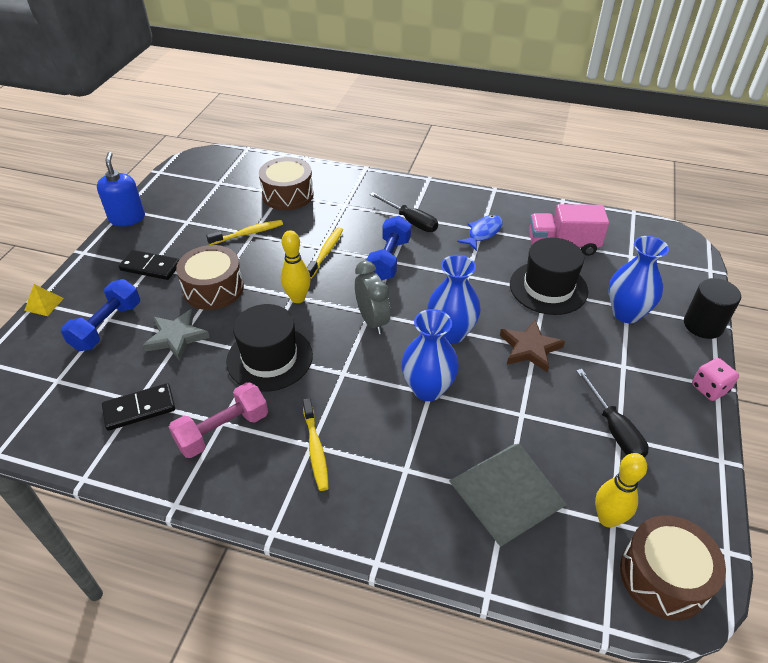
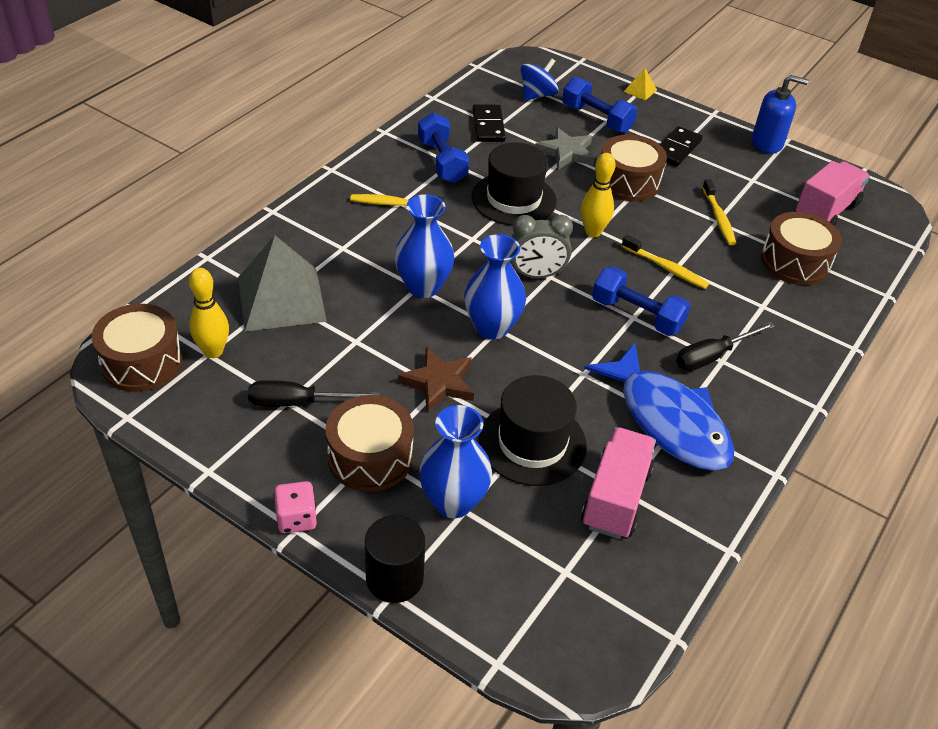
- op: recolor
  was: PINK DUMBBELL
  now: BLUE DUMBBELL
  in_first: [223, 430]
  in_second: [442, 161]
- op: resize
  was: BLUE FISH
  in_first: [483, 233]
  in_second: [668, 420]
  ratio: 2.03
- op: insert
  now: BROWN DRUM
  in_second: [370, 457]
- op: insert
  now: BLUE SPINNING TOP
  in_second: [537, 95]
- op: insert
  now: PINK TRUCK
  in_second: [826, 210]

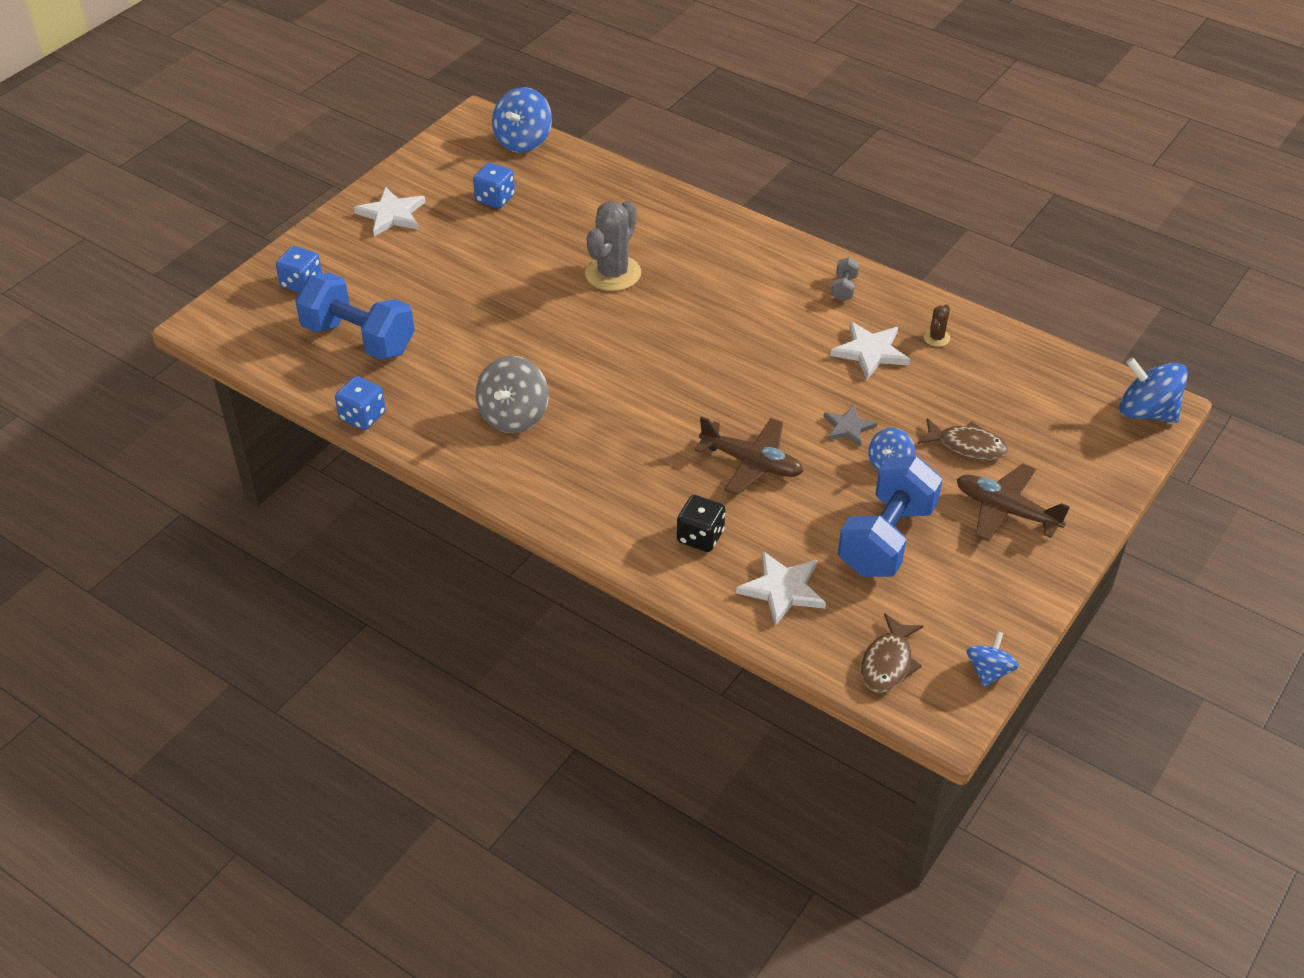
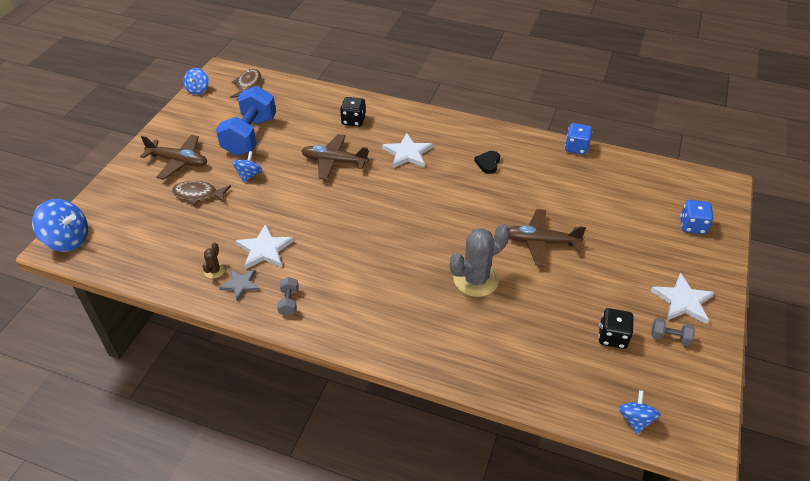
- op: delete
  was: BLUE DUMBBELL
  in_first: [359, 339]
- op: recolor
  was: BLUE DICE
  now: BLACK DICE
  in_first: [495, 199]
  in_second: [612, 337]
- op: replace
  was: GREY SPINNING TOP
  now: BLACK HEART
  in_first: [514, 416]
  in_second: [488, 163]
- op: resize
  was: BLUE SPINNING TOP
  in_first: [523, 141]
  in_second: [635, 419]
  ratio: 0.6
- op: rotate
  was: GREY CACTUS
  in_first: [613, 273]
  in_second: [475, 279]
  clockwise: 45
- op: move
  was: WHITE STAR
  in_first: [783, 589]
  in_second: [407, 153]
- op: move
  was: GREY STAR
  in_first: [848, 427]
  in_second: [240, 285]
- op: insert
  now: BROWN PLANE
  in_second: [541, 242]
- op: insert
  now: GREY DUMBBELL
  in_second: [669, 337]

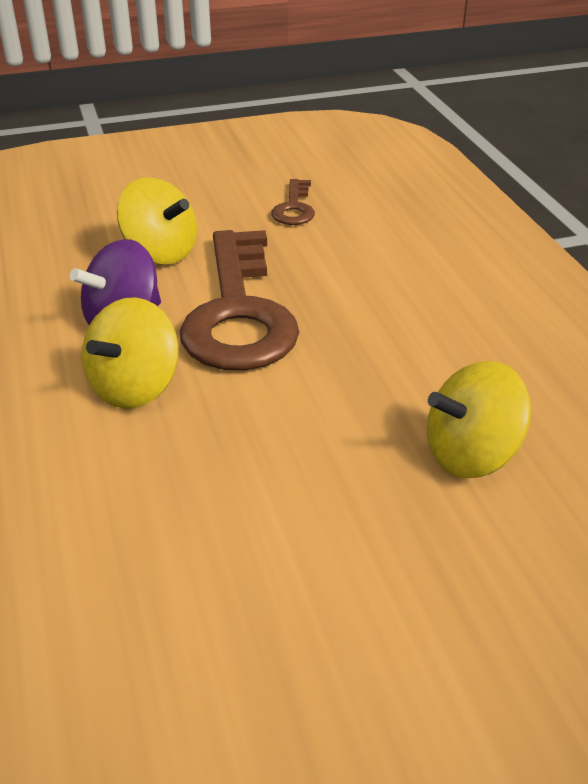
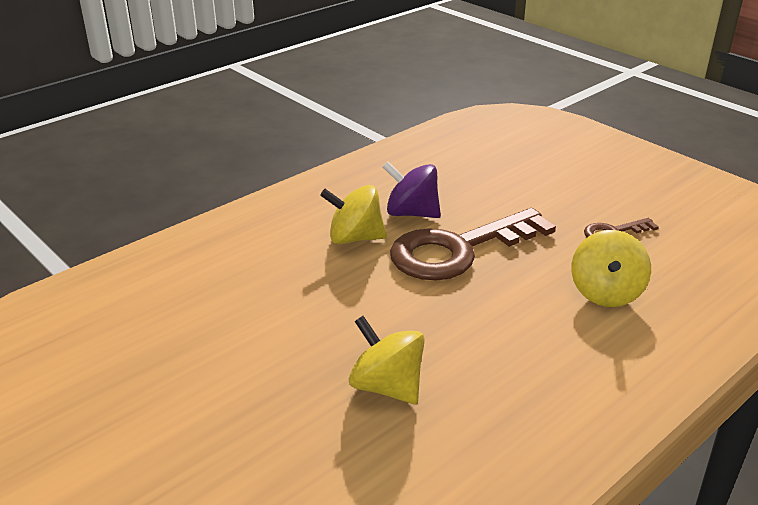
- op: move
  was: YELLOW SPINNING TOP
  in_first: [160, 252]
  in_second: [606, 293]

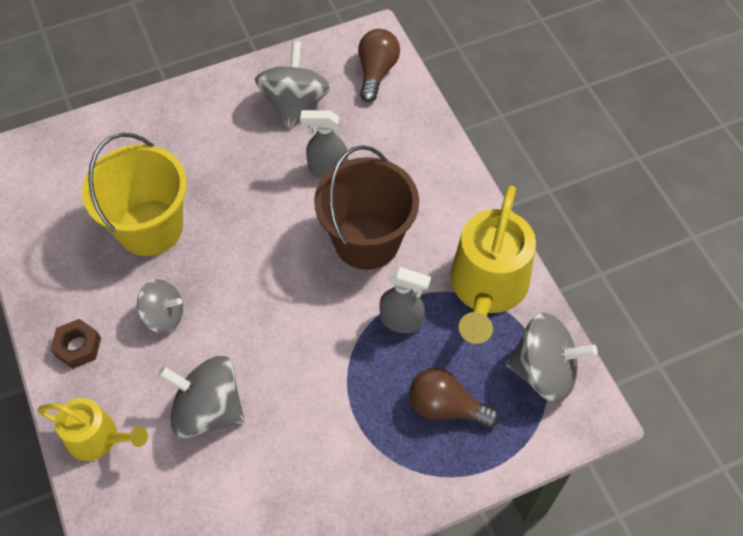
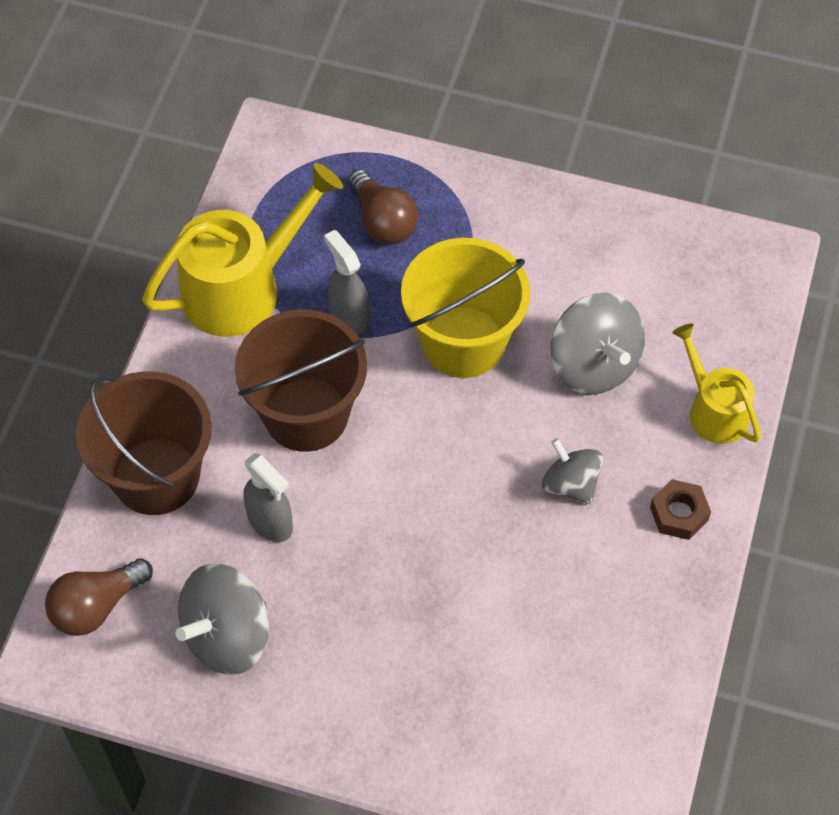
- op: move
  was: YELLOW BUCKET
  in_first: [150, 228]
  in_second: [463, 342]
- op: delete
  was: GREY SPINNING TOP
  in_first: [543, 371]
- op: insert
  now: BROWN BUCKET
  in_second: [156, 476]

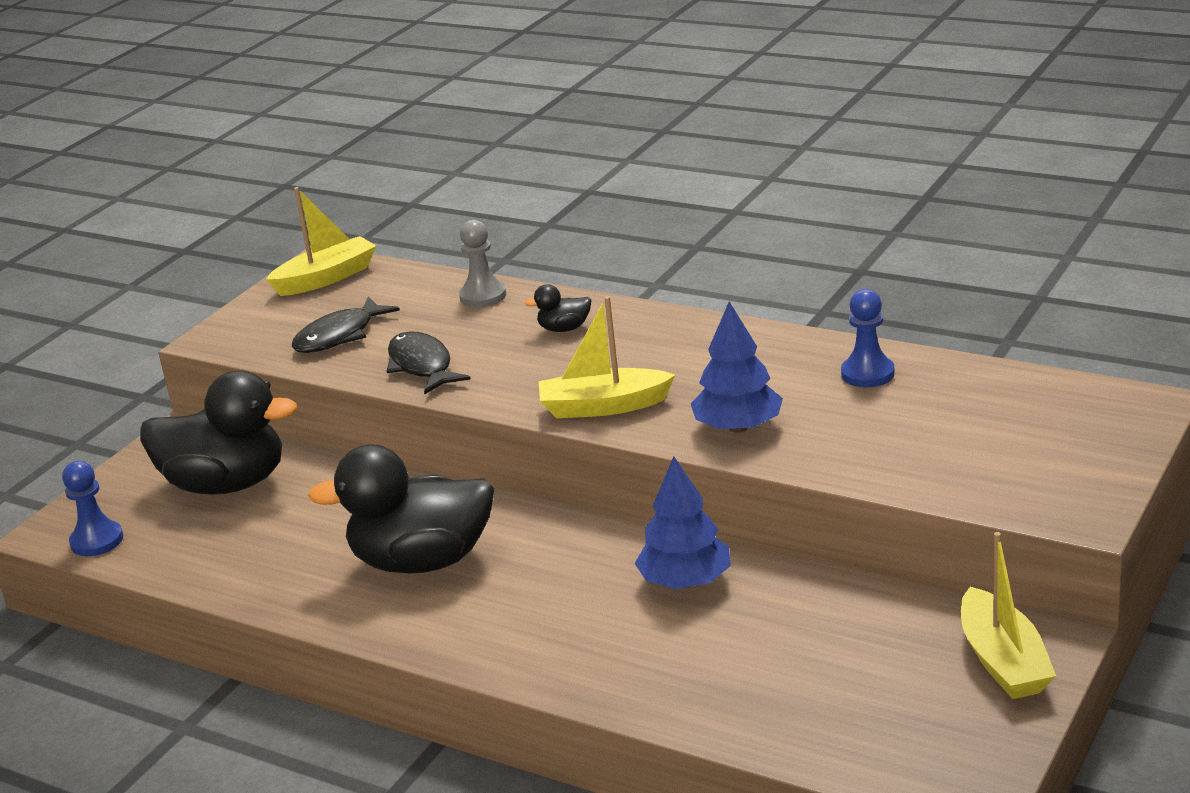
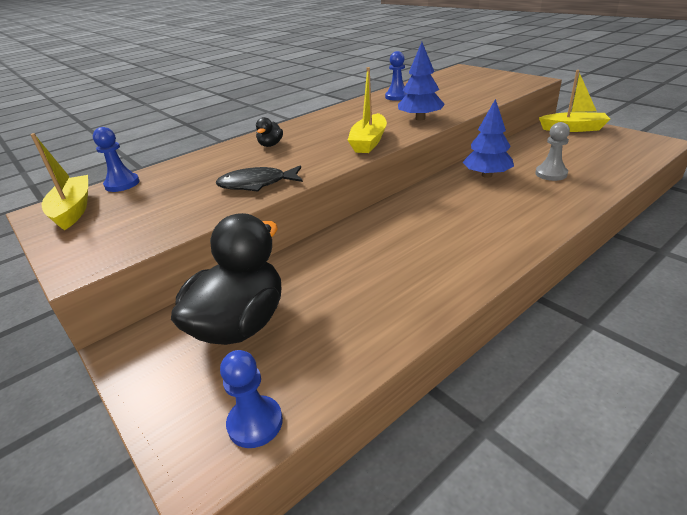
- op: delete
  was: BLACK FISH
  in_first: [339, 336]
- op: delete
  was: BLACK DUCK
  in_first: [422, 561]
- op: move
  was: GREY PAWN
  in_first: [483, 296]
  in_second: [551, 174]
- op: insert
  now: BLUE PAWN
  in_second: [122, 184]

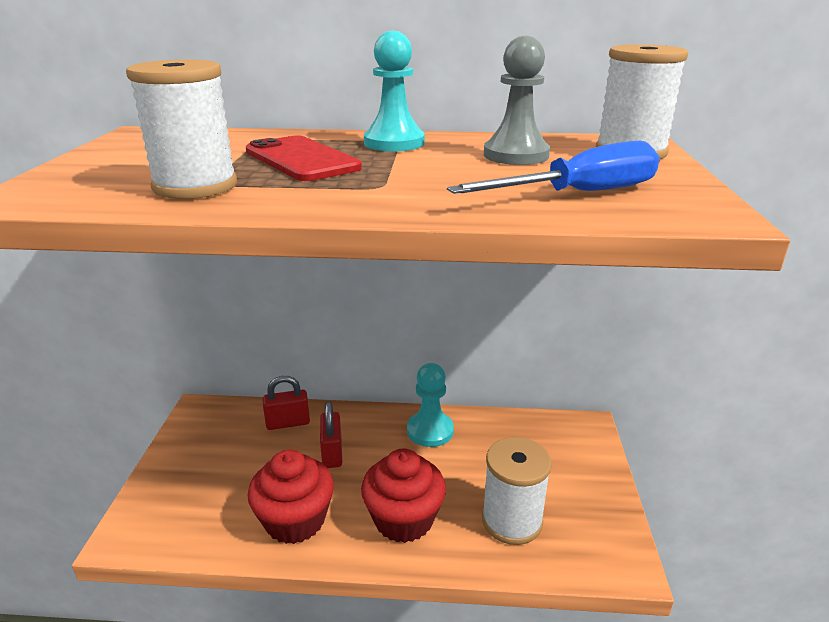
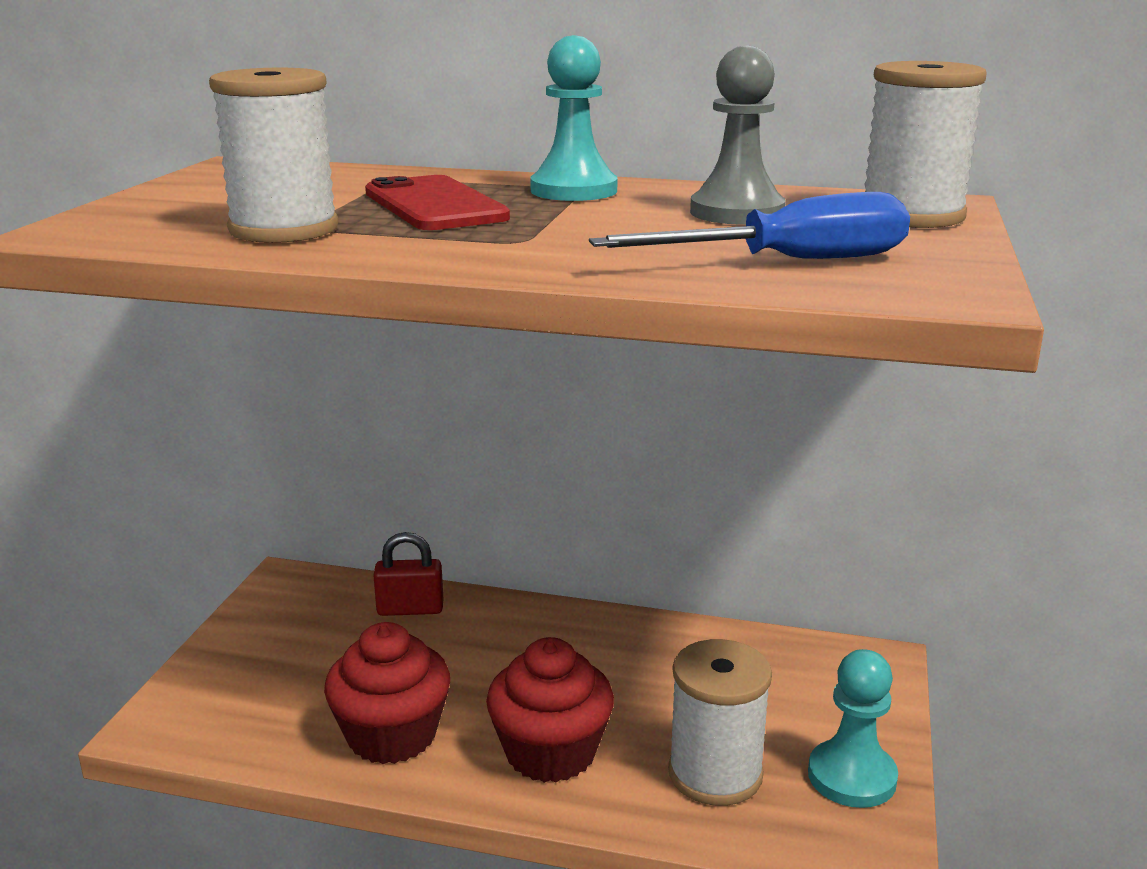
- op: delete
  was: RED PADLOCK
  in_first: [332, 453]
- op: move
  was: TURQUOISE PAWN
  in_first: [430, 431]
  in_second: [852, 777]

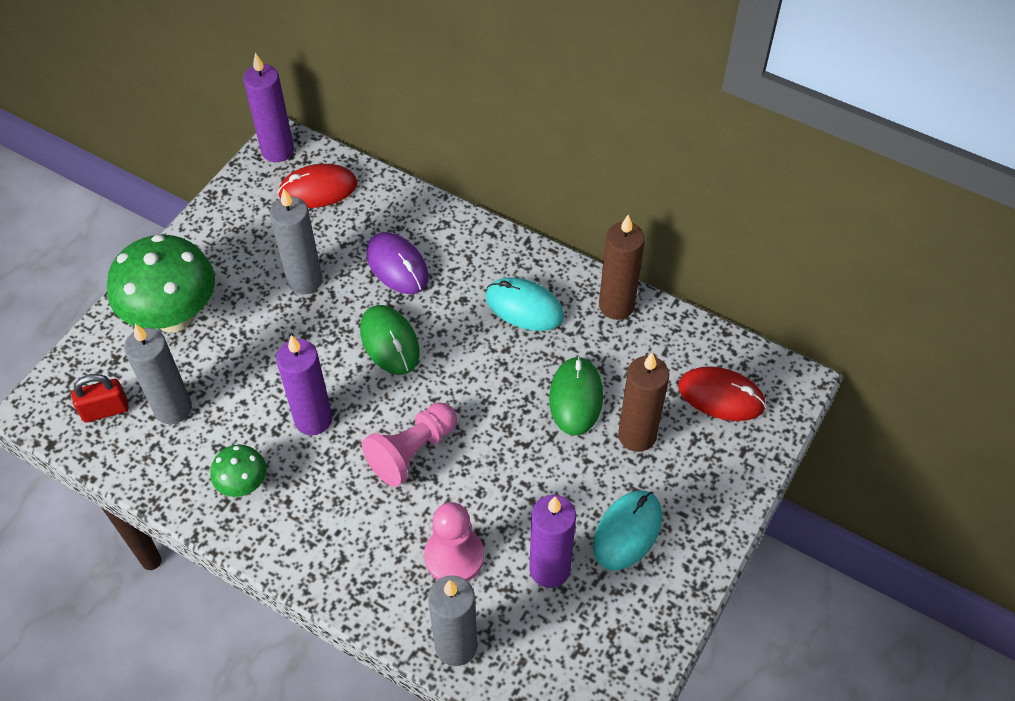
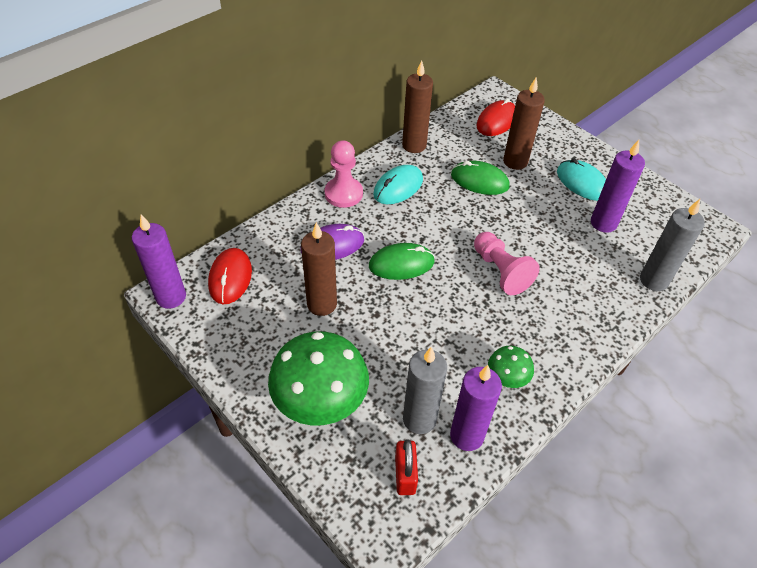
- op: recolor
  was: GREY CANDLE
  now: BROWN CANDLE
  in_first: [305, 281]
  in_second: [322, 304]
- op: move
  was: PURPLE CANDLE
  in_first: [313, 419]
  in_second: [467, 436]
- op: move
  was: PINK PAWN
  in_first: [454, 556]
  in_second: [343, 194]

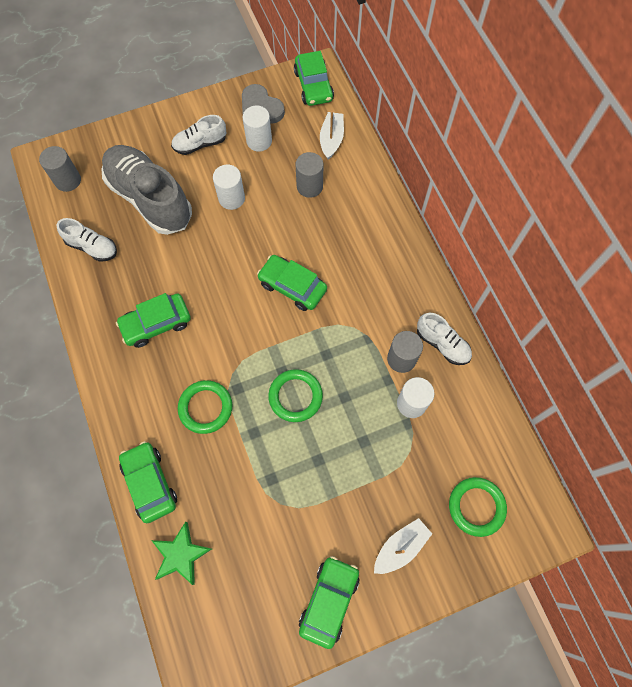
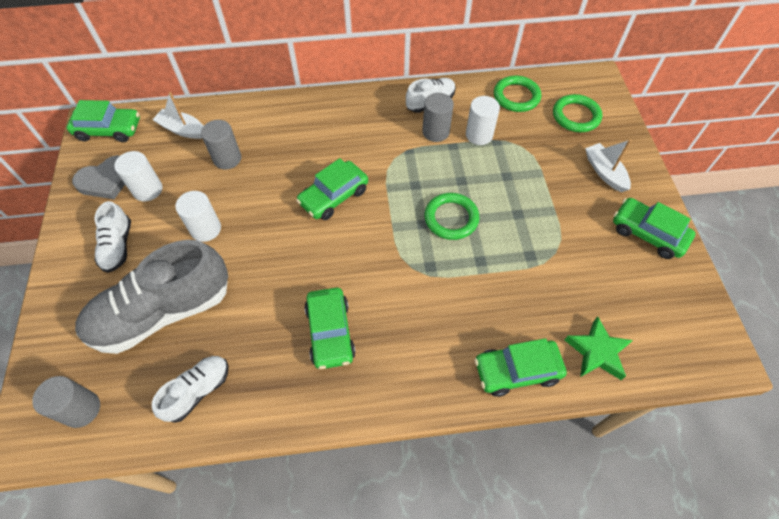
- op: move
  was: GREEN RING
  in_first: [205, 407]
  in_second: [516, 96]

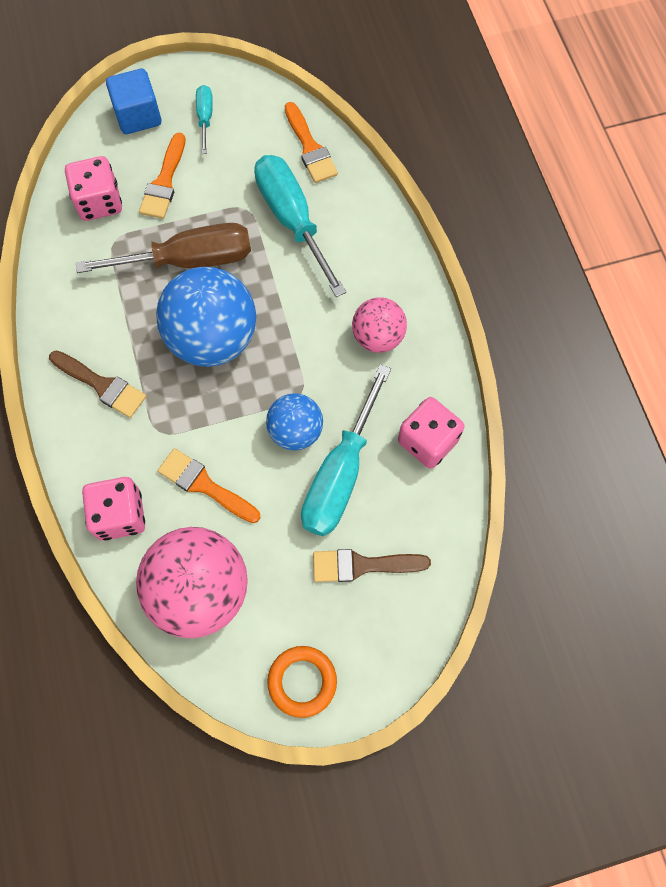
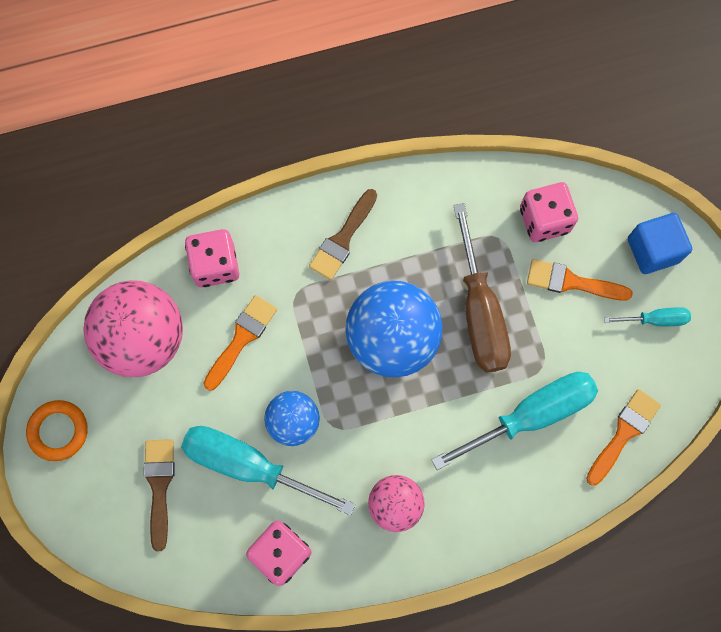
- op: rotate
  was: ORANGE BRUSH
  in_first: [310, 147]
  in_second: [623, 433]
  clockwise: 150

